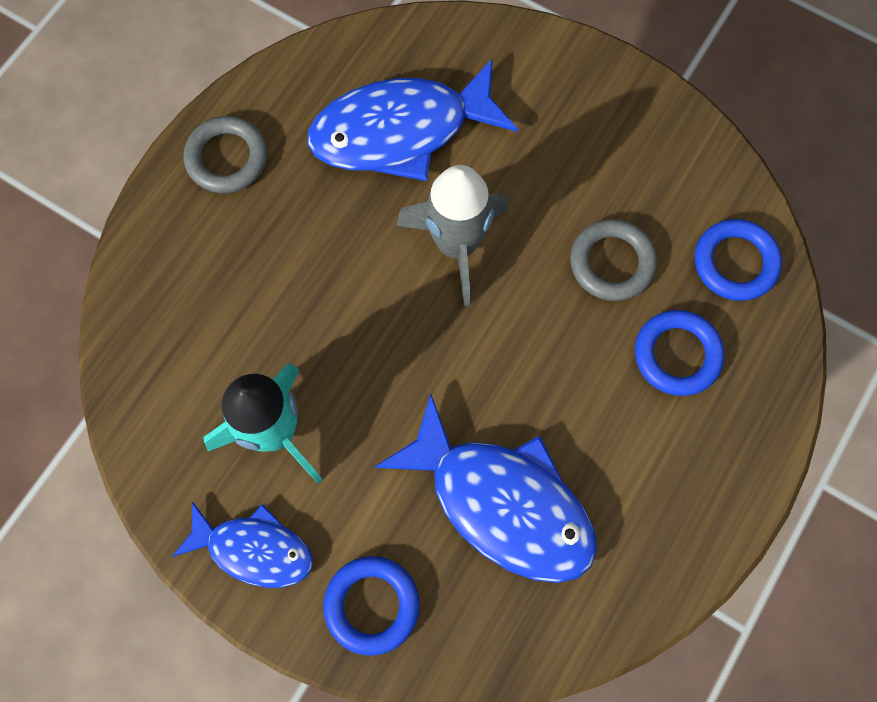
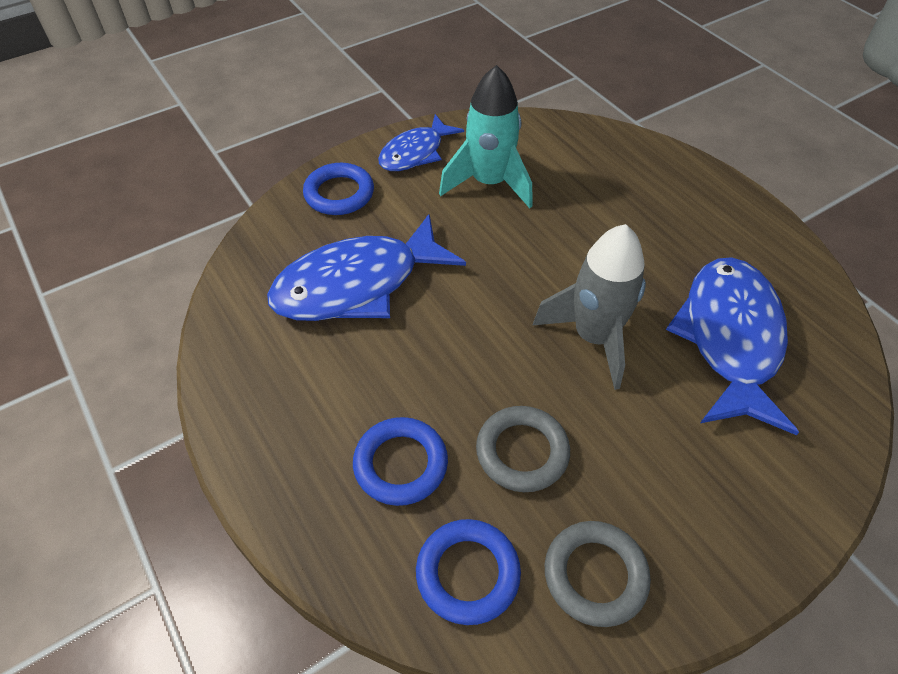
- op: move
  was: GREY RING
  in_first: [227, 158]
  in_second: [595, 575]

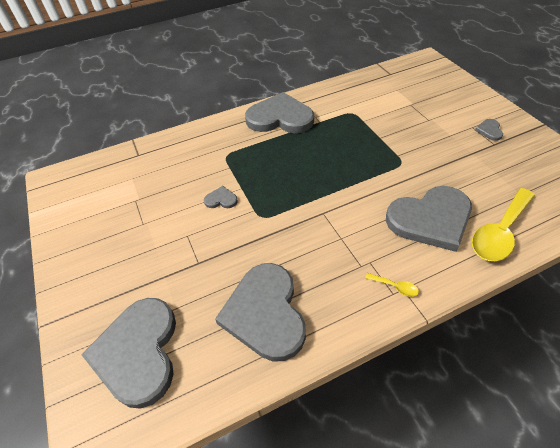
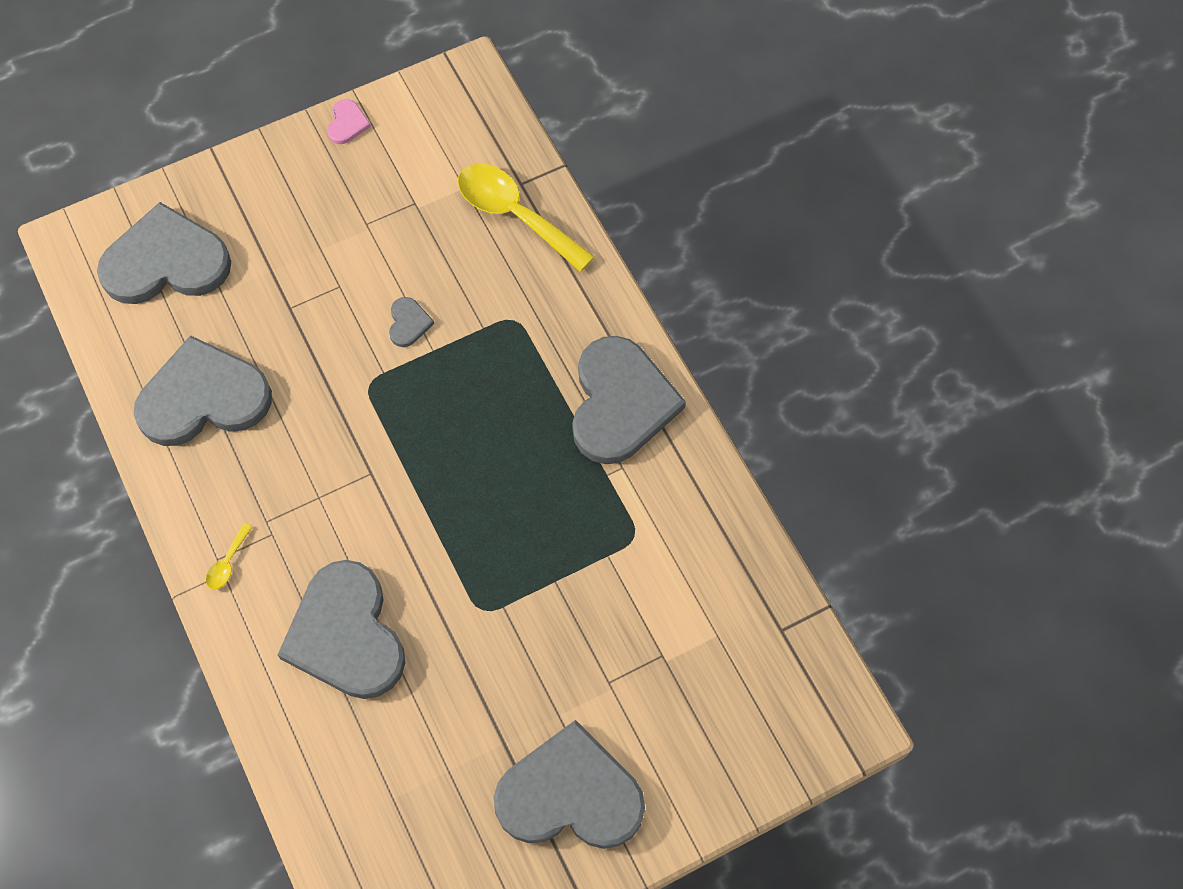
- op: move
  was: YELLOW SPOON
  in_first: [499, 232]
  in_second: [515, 214]
- op: resize
  was: GREY HEART
  in_first: [489, 130]
  in_second: [570, 794]
  ratio: 2.45
- op: insert
  now: PINK HEART
  in_second: [347, 123]

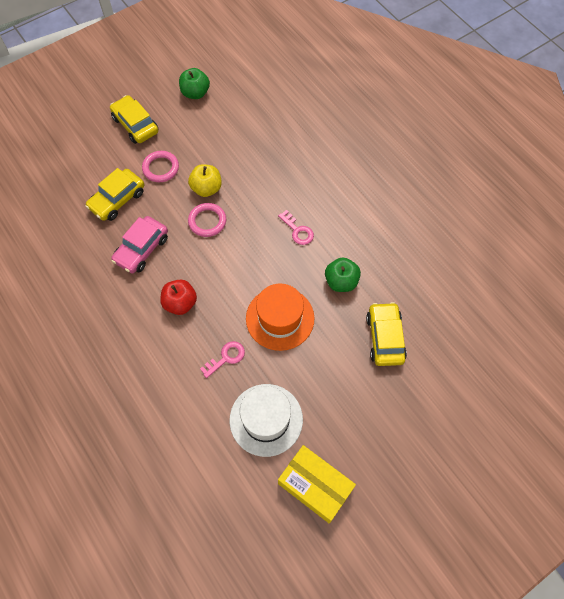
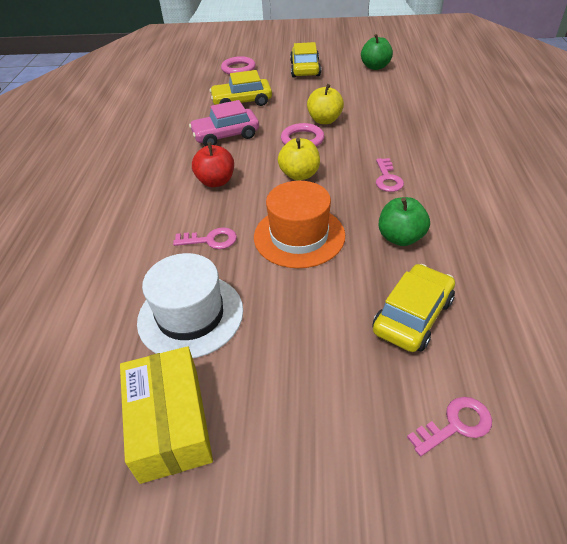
- op: move
  was: PINK RING
  in_first: [161, 168]
  in_second: [238, 69]
- op: insert
  now: YELLOW APPLE
  in_second: [299, 175]
- op: insert
  now: PINK KEY
  in_second: [456, 425]

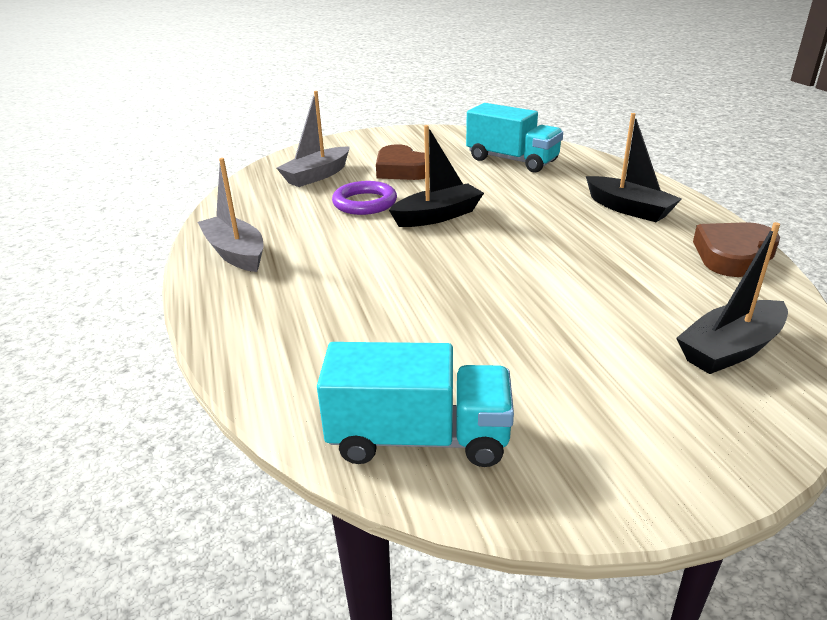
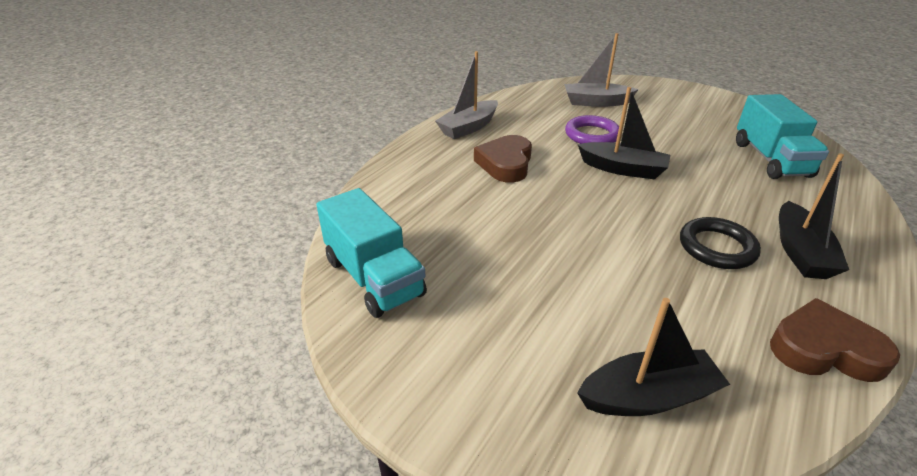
- op: rotate
  was: GREY BOAT
  in_first: [235, 253]
  in_second: [468, 127]
  clockwise: -150
- op: move
  was: BROWN HEART
  in_first: [402, 170]
  in_second: [505, 164]
- op: rotate
  was: BLACK BOAT
  in_first: [730, 349]
  in_second: [648, 396]
  clockwise: 150
- op: insert
  now: BLACK RING
  in_second: [717, 247]

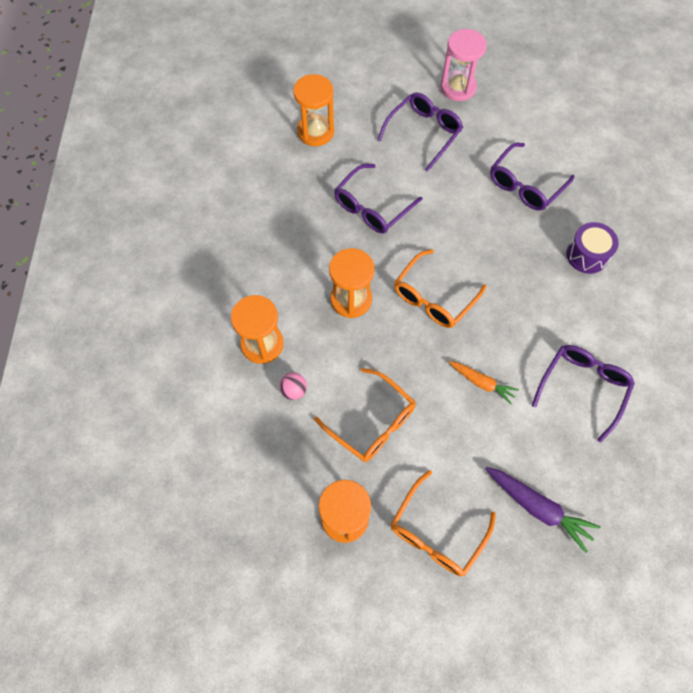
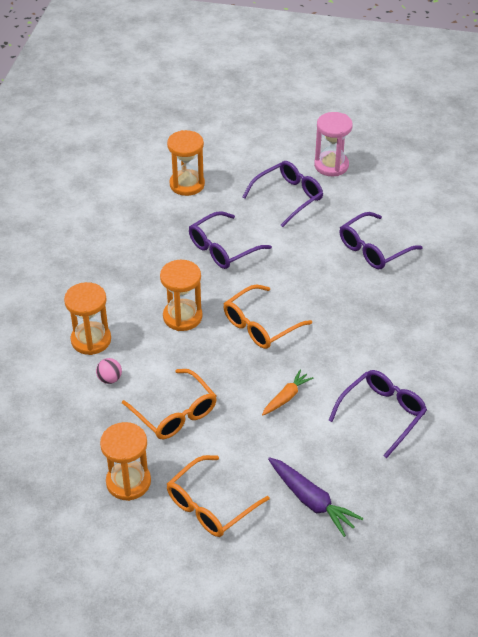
- op: rotate
  was: ORANGE CARROT
  in_first: [481, 383]
  in_second: [286, 397]
  clockwise: -90
- op: delete
  was: PURPLE DRUM
  in_first: [587, 255]

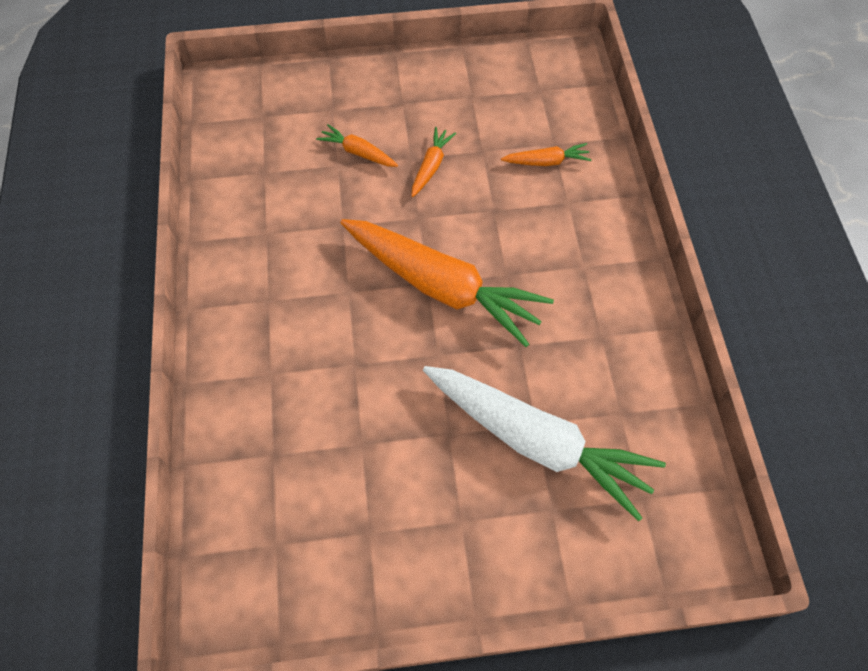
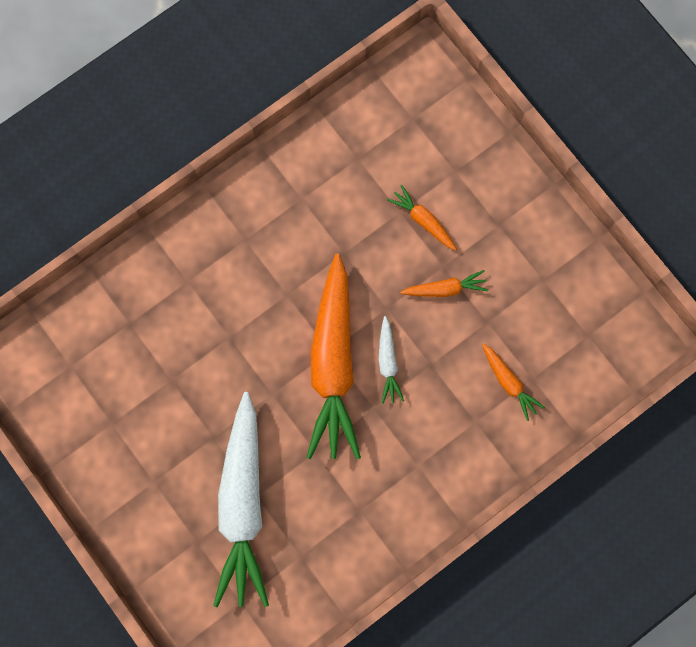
- op: rotate
  was: ORANGE CARROT
  in_first: [358, 152]
  in_second: [423, 220]
  clockwise: -45
- op: insert
  now: WHITE CARROT
  in_second: [388, 363]

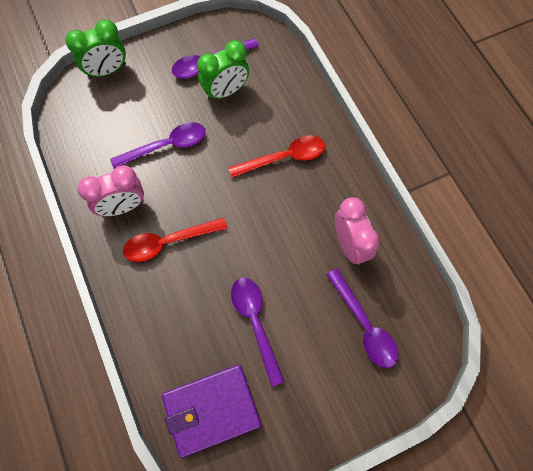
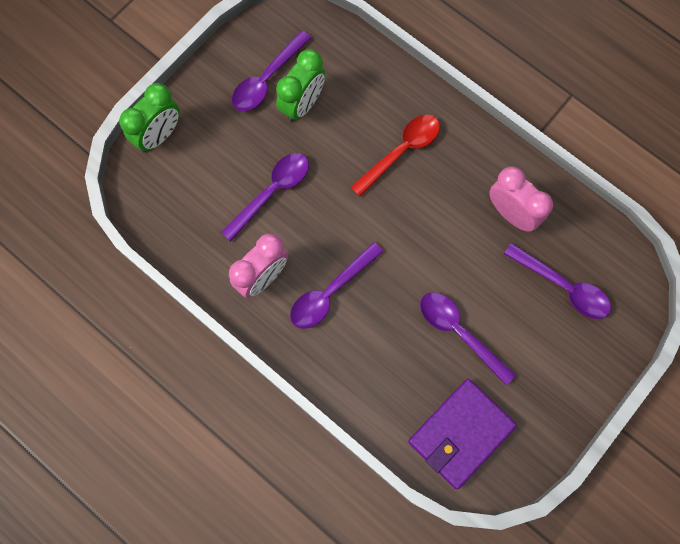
- op: recolor
  was: RED SPOON
  now: PURPLE SPOON
  in_first: [168, 242]
  in_second: [330, 292]

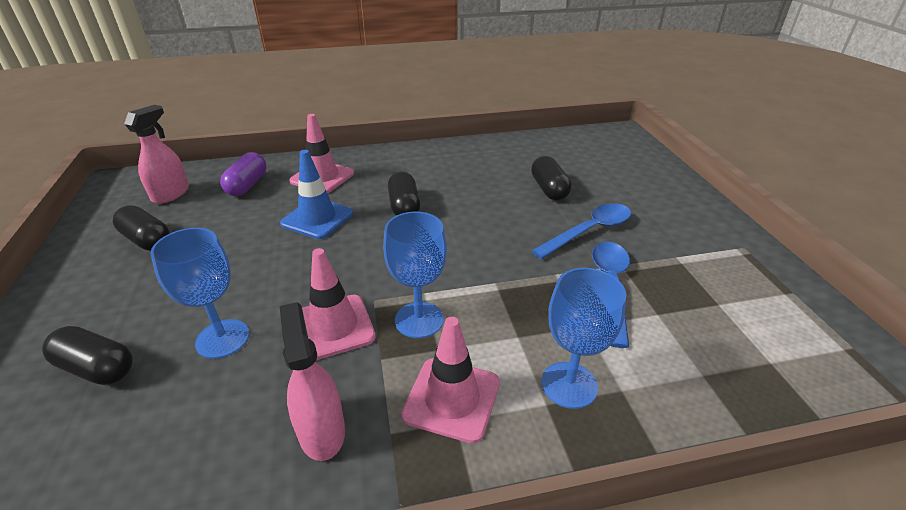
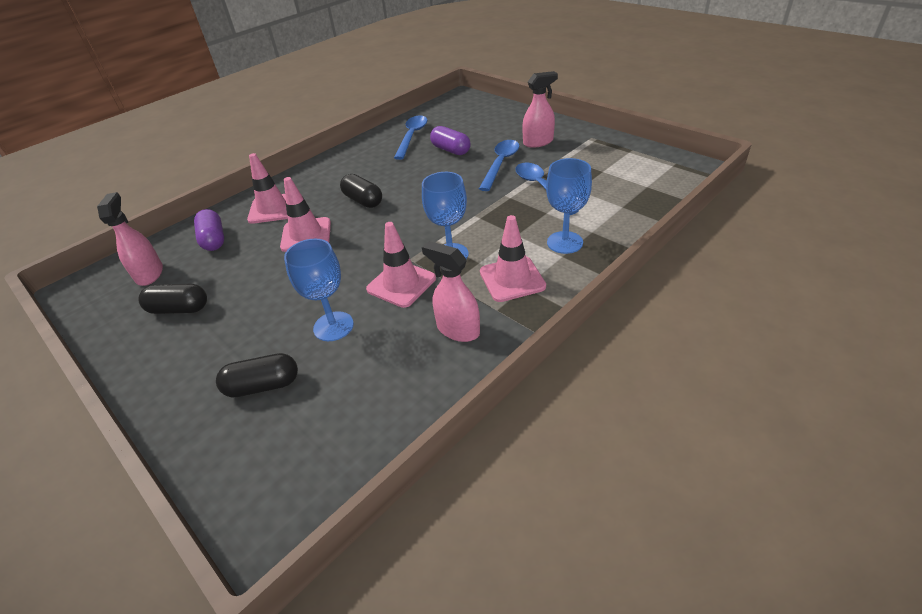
- op: recolor
  was: BLUE TRAFFIC CONE
  now: PINK TRAFFIC CONE
  in_first: [317, 218]
  in_second: [306, 235]
- op: recolor
  was: BLACK CAPSULE
  now: PURPLE CAPSULE
  in_first: [549, 189]
  in_second: [451, 150]
- op: insert
  now: BLUE SPOON
  in_second: [412, 137]
- op: insert
  now: PINK SPRAY BOTTLE
  in_second: [538, 142]

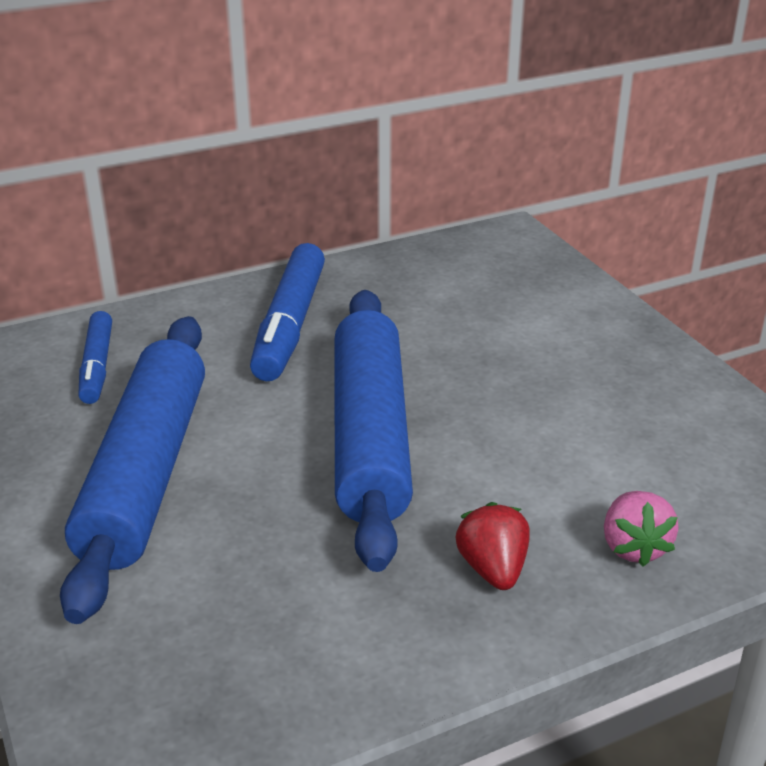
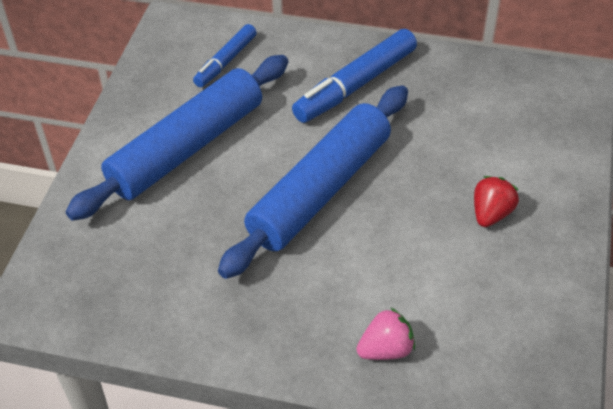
- op: move
  was: RED STRAWBERRY
  in_first: [493, 569]
  in_second: [491, 214]
- op: rotate
  was: PINK STRAWBERRY
  in_first: [633, 547]
  in_second: [386, 349]
  clockwise: -150

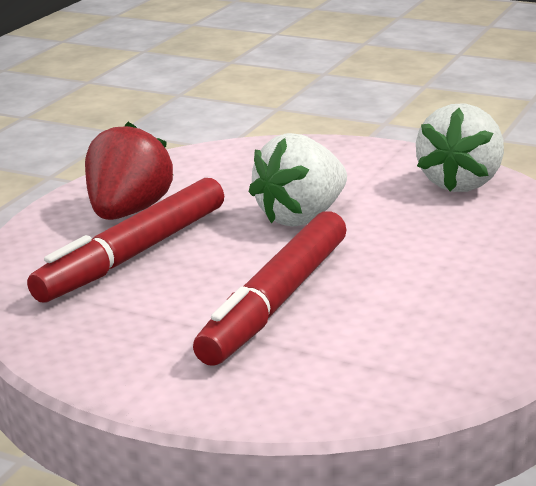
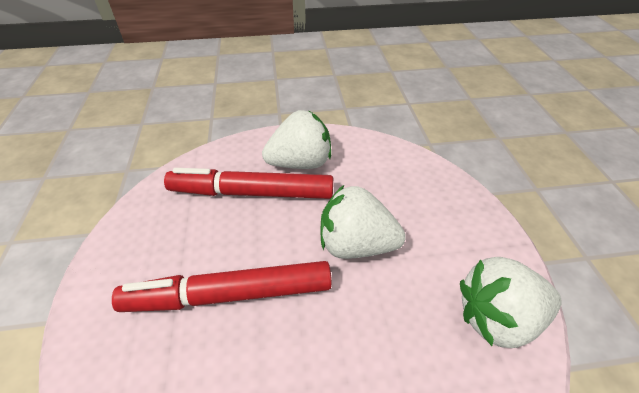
- op: recolor
  was: RED STRAWBERRY
  now: WHITE STRAWBERRY
  in_first: [128, 212]
  in_second: [300, 163]

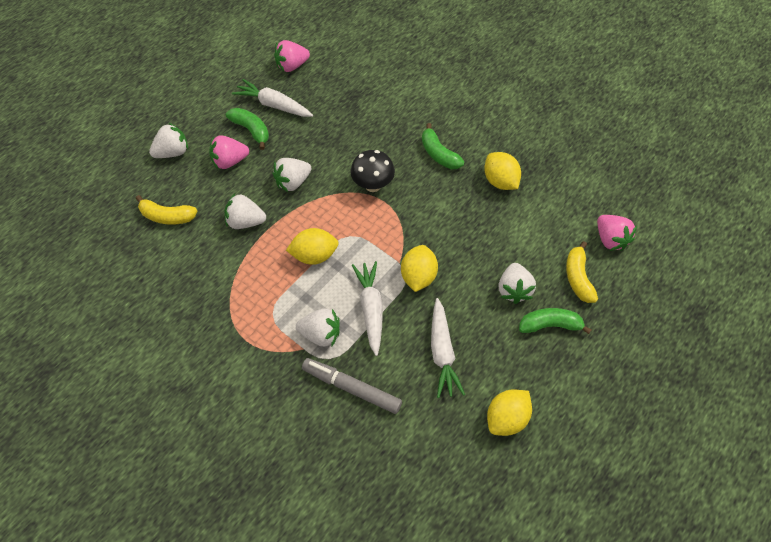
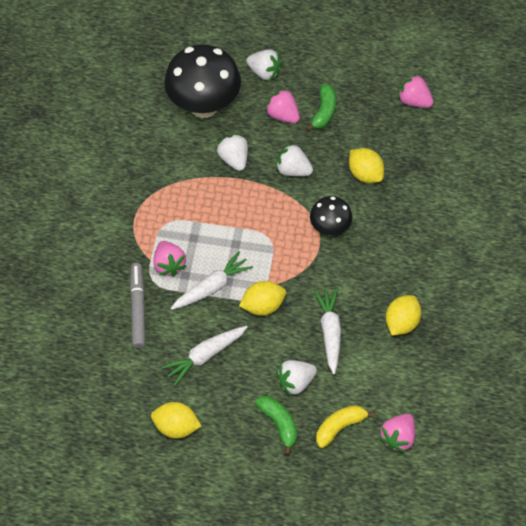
- op: replace
  was: YELLOW BANANA
  now: BLACK MUSHROOM
  in_first: [167, 216]
  in_second: [204, 106]
- op: move
  was: WHITE CARROT
  in_first: [274, 105]
  in_second: [330, 332]
- op: move
  was: YELLOW LEMON
  in_first: [314, 255]
  in_second: [365, 174]
- op: recolor
  was: WHITE STRAWBERRY
  now: PINK STRAWBERRY
  in_first: [321, 334]
  in_second: [169, 264]
- op: delete
  was: GREEN BANANA
  in_first: [439, 154]

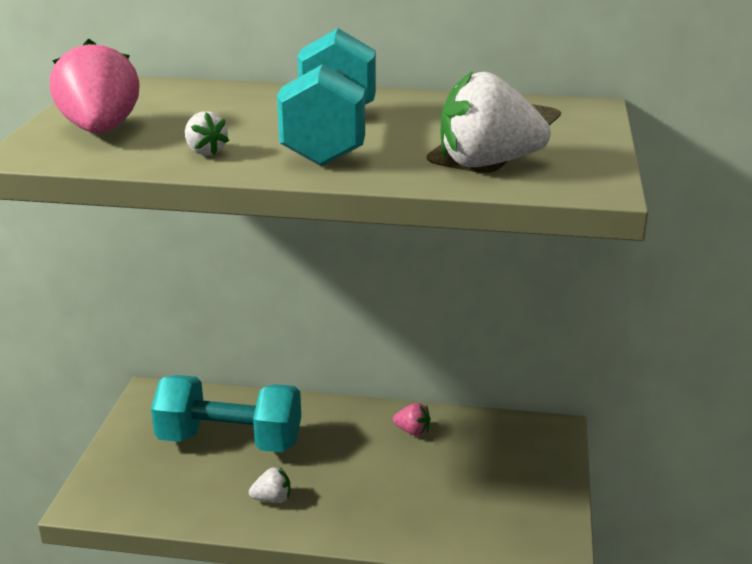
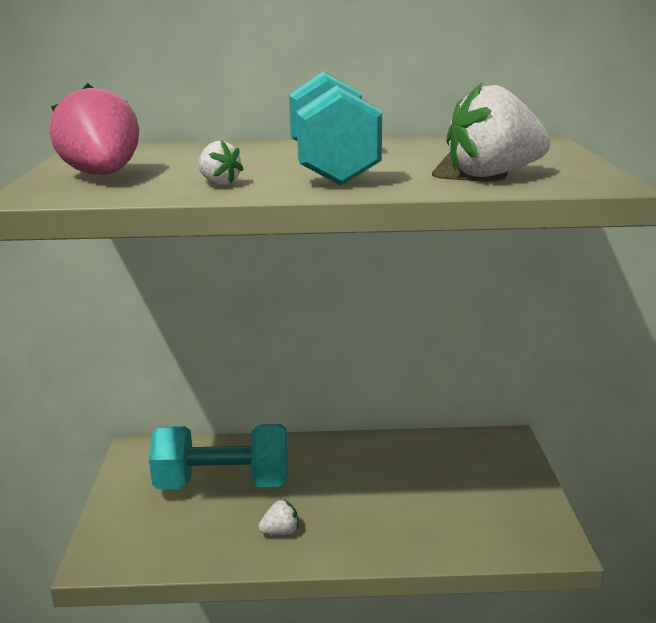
- op: delete
  was: PINK STRAWBERRY
  in_first: [412, 431]

